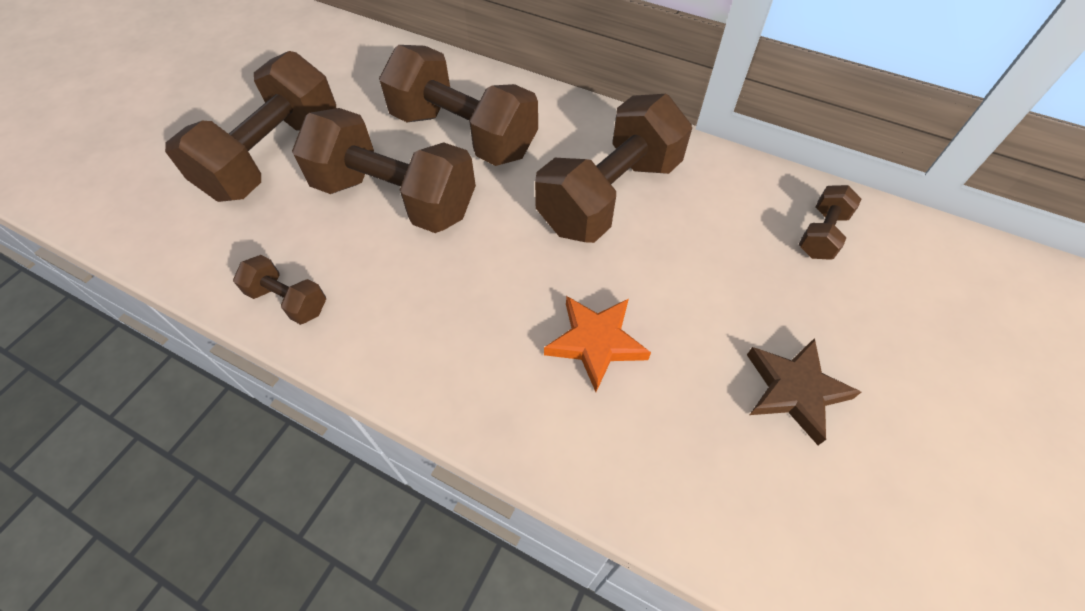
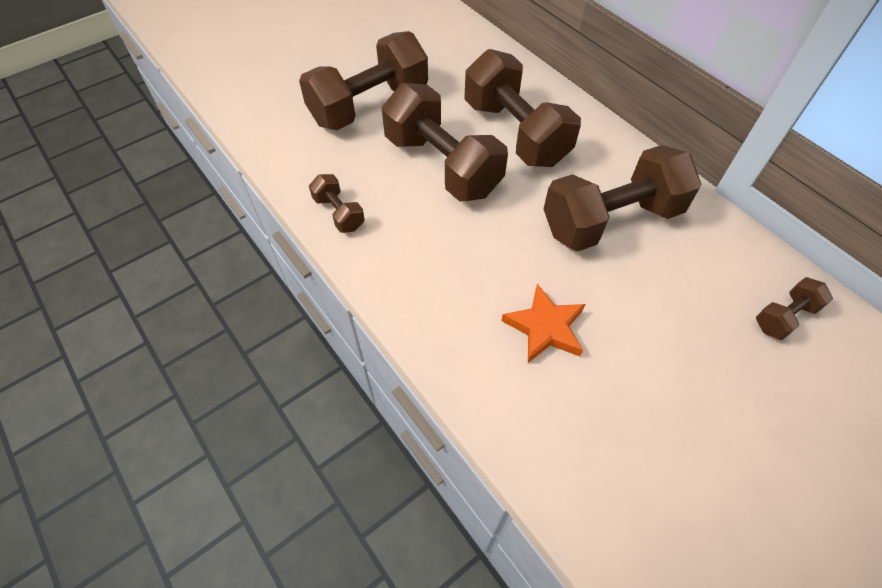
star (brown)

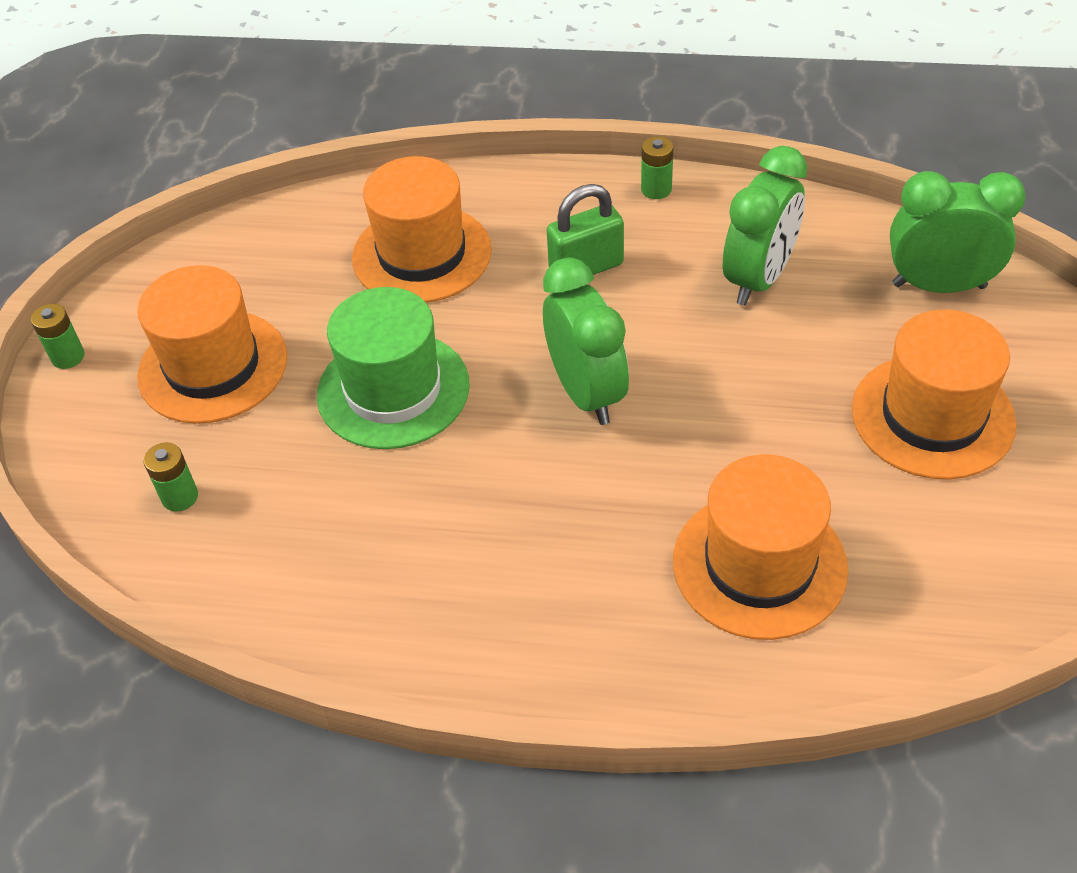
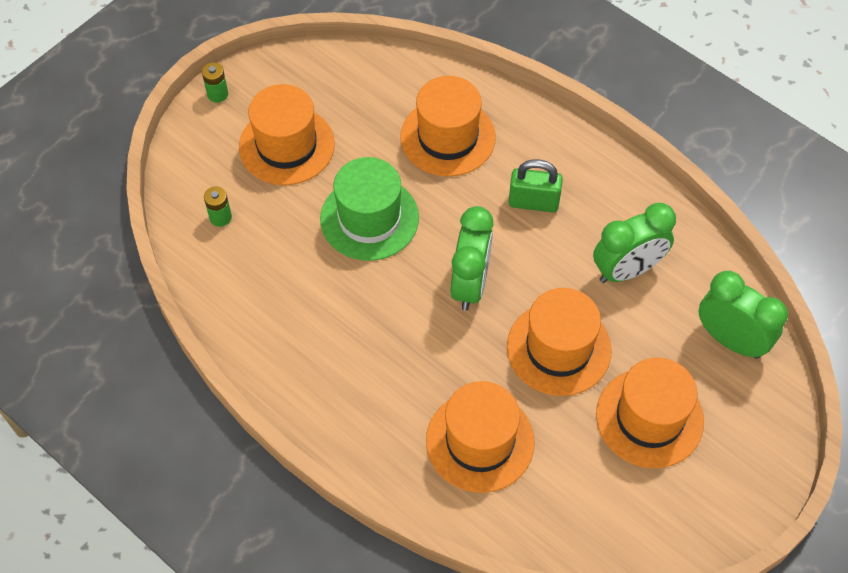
hat (orange) (4th from left)
battery (green) (3rd from left in the first image)

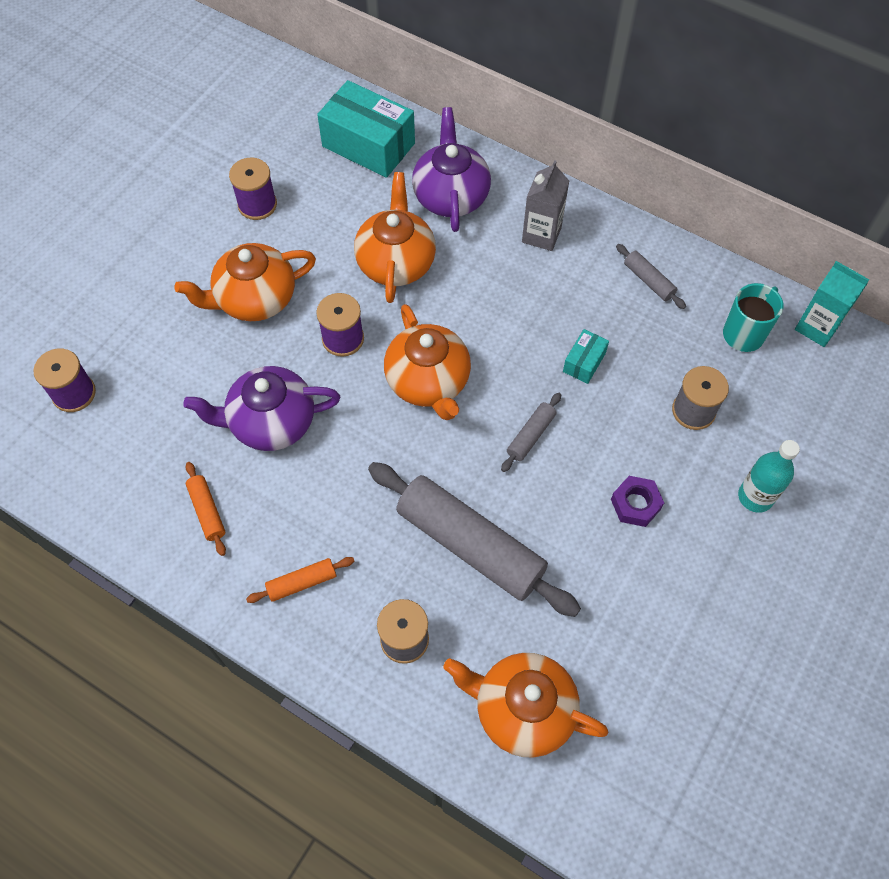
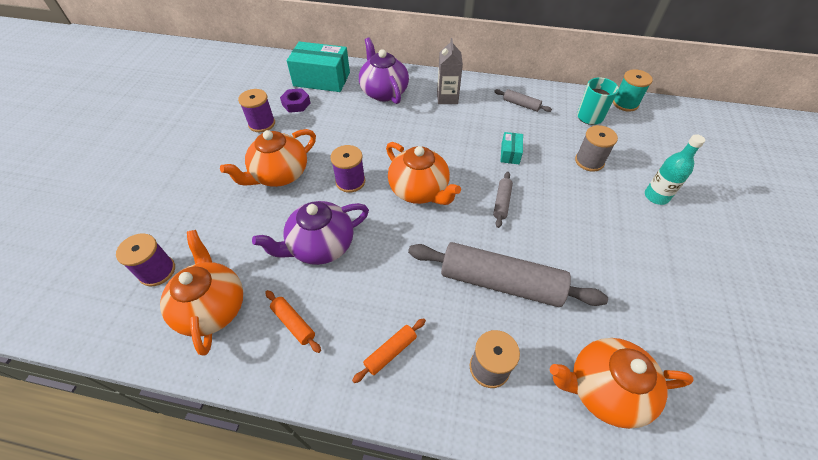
teapot (orange) (1st from left)
nut (purple)
spool (turquoise)

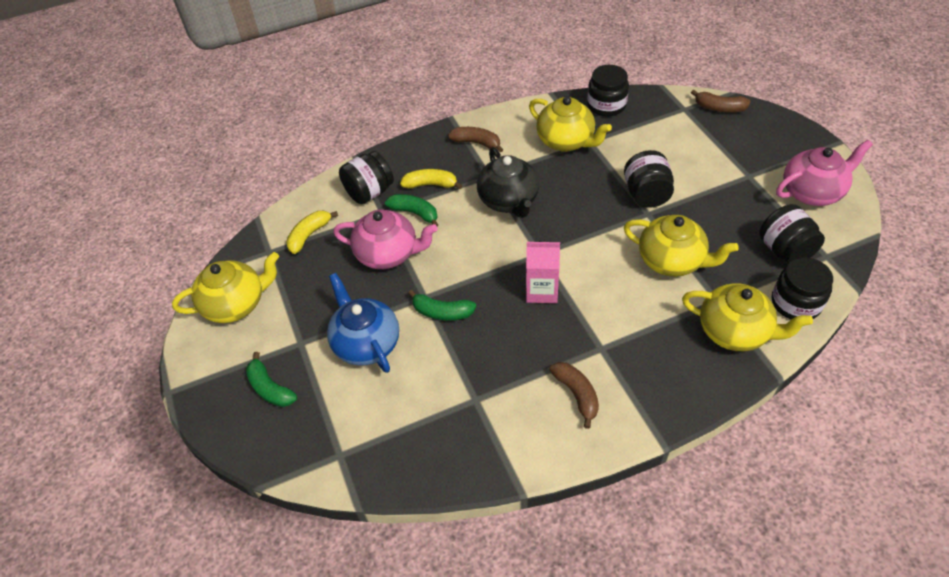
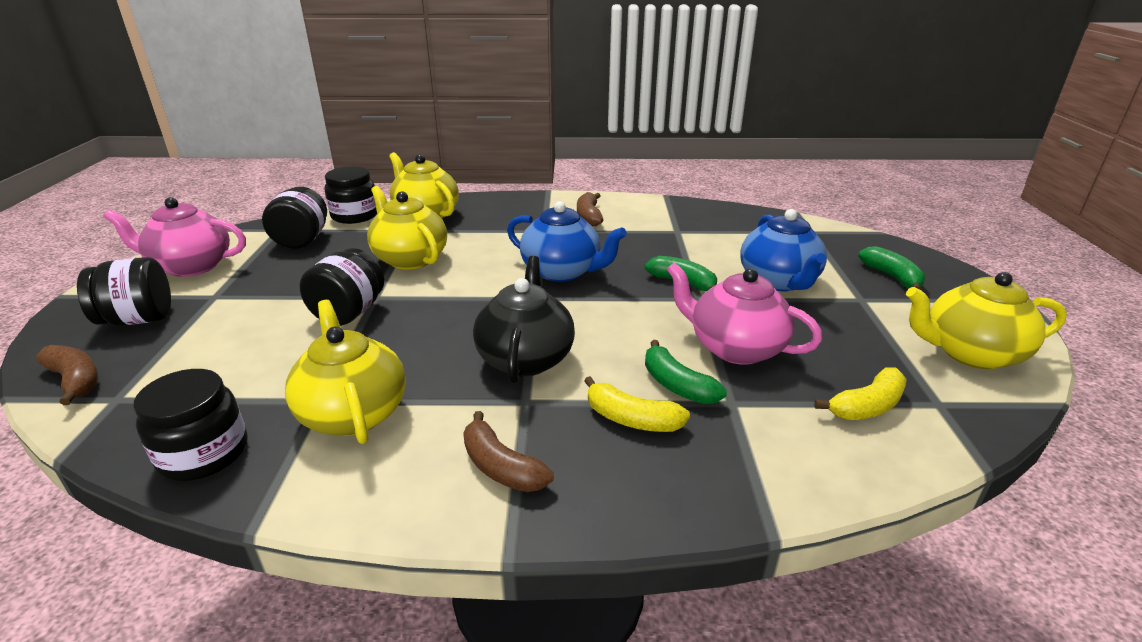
jar (black) (1st from left)
teapot (blue) (1st from left)

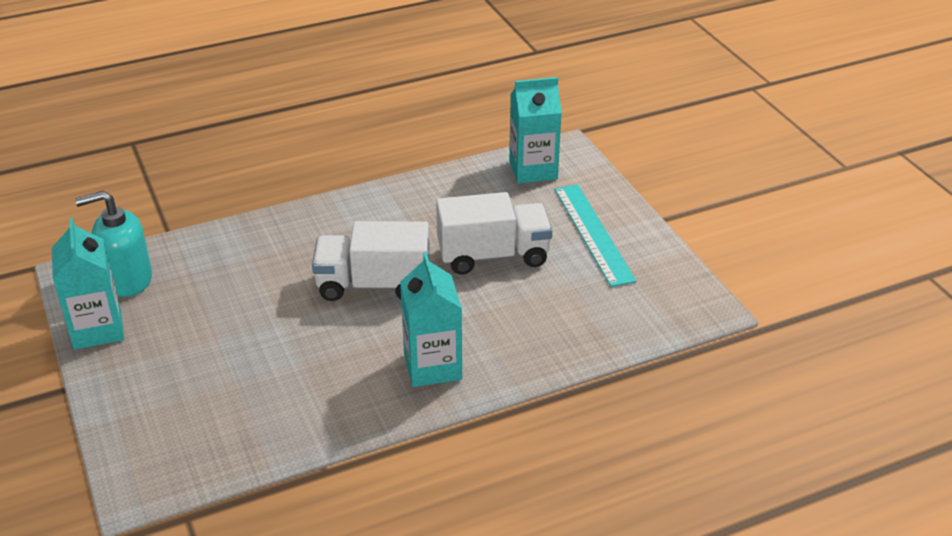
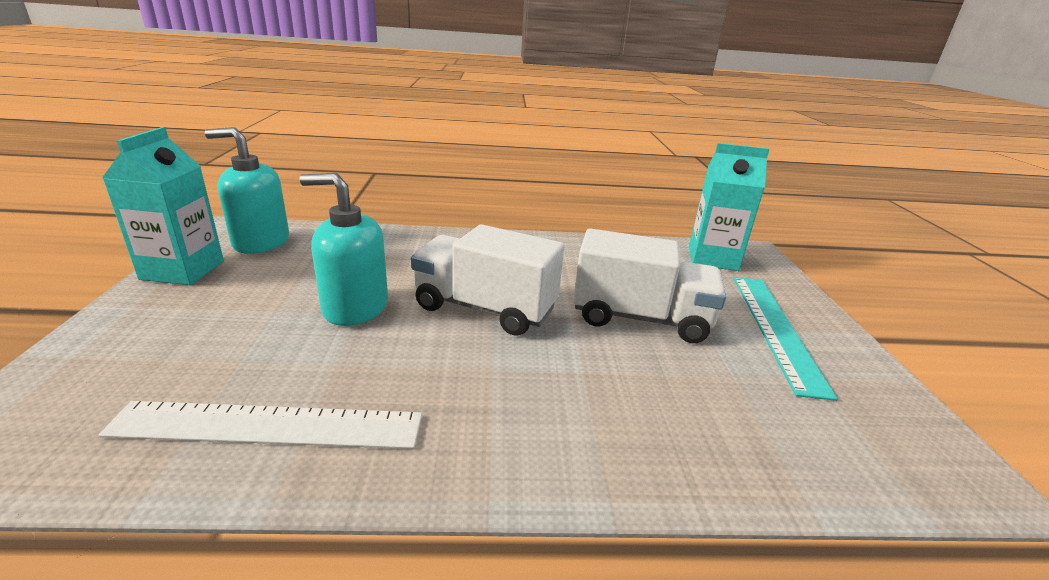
ruler (white)
soap dispenser (turquoise) (2nd from left)
carton (turquoise) (2nd from left in the first image)

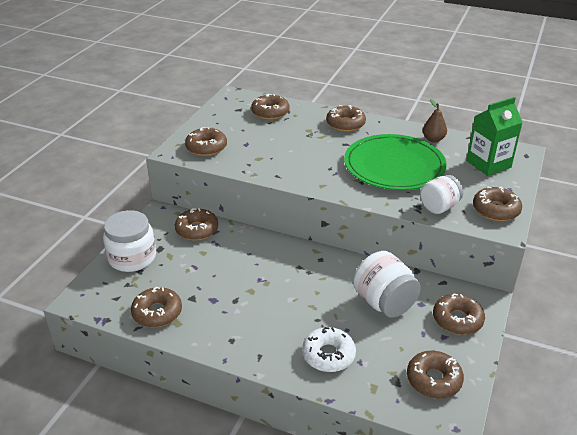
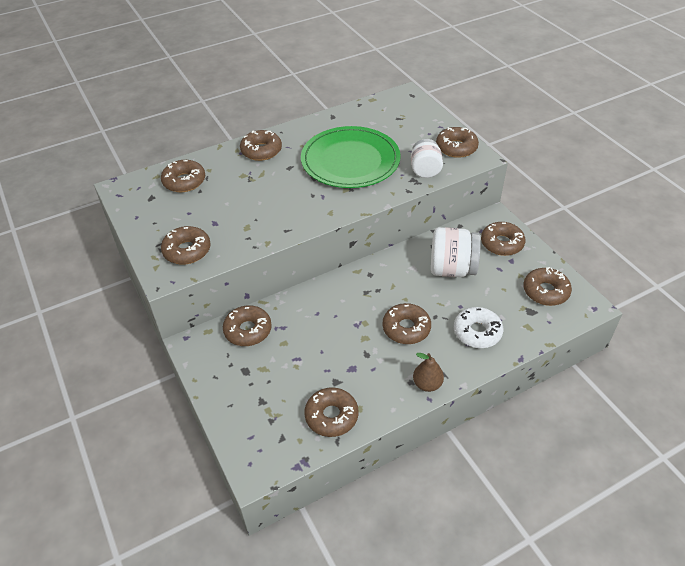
donut (brown) (6th from left)
pear (brown)
jar (white) (1st from left in the first image)
carton (green)

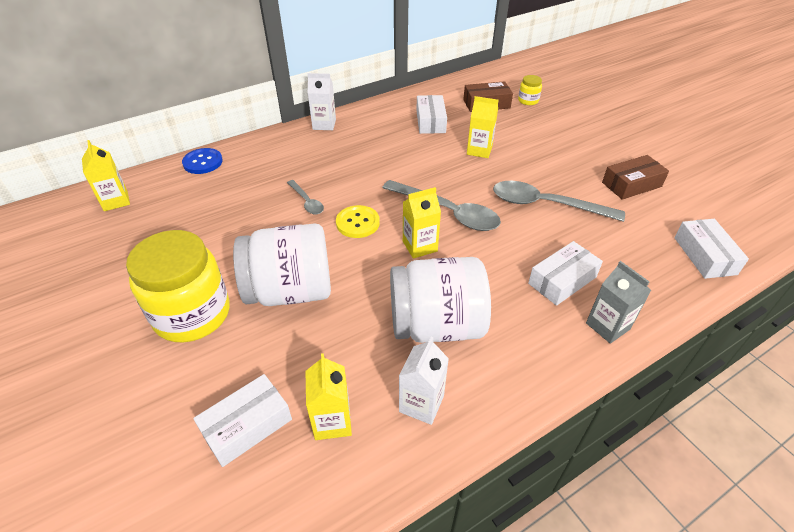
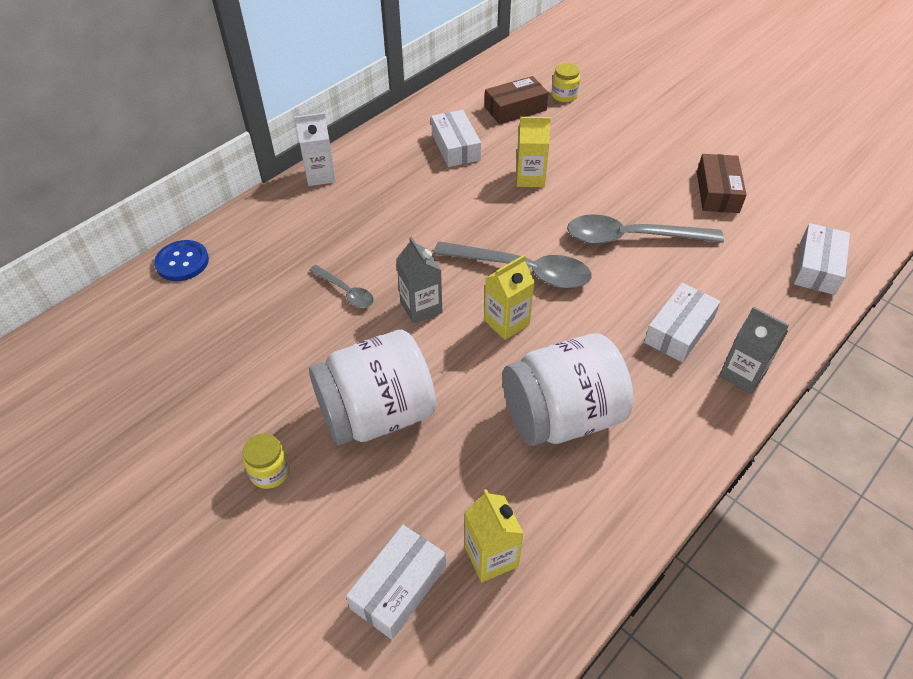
jar (yellow) (1st from left)
carton (grey) (1st from left)
box (brown) (2nd from left)
box (white) (4th from left)
carton (yellow) (1st from left in the first image)
carton (white) (2nd from left in the first image)

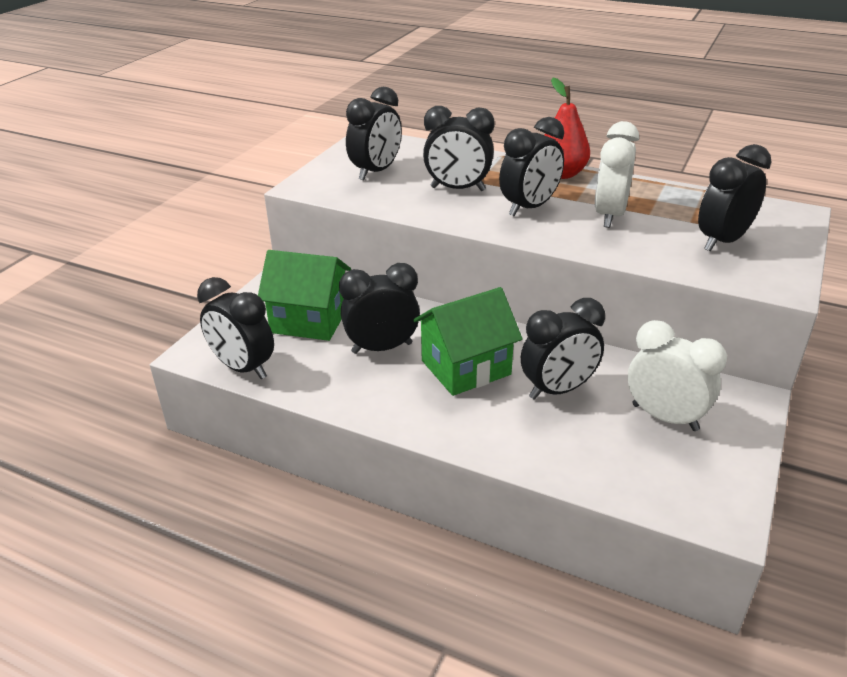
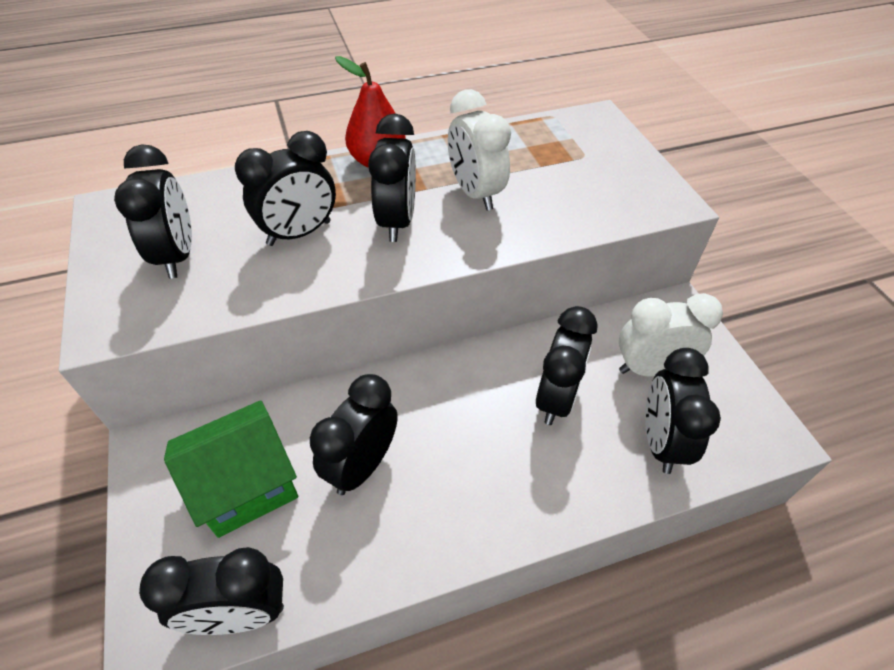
clock (black) (7th from left)
house (green) (2nd from left in the first image)

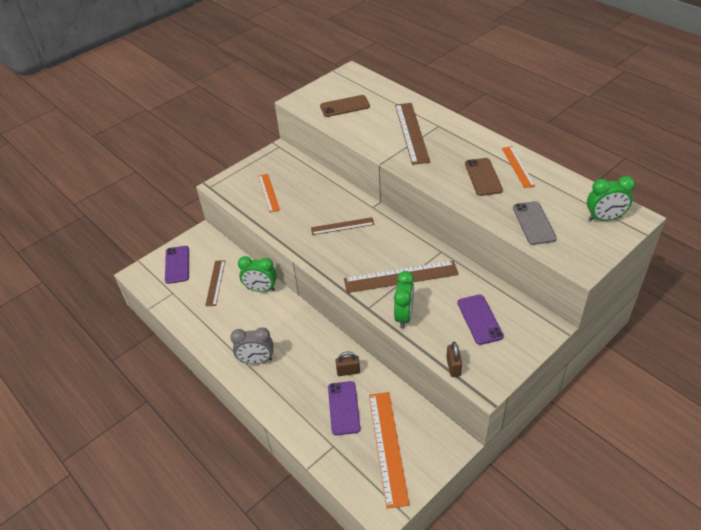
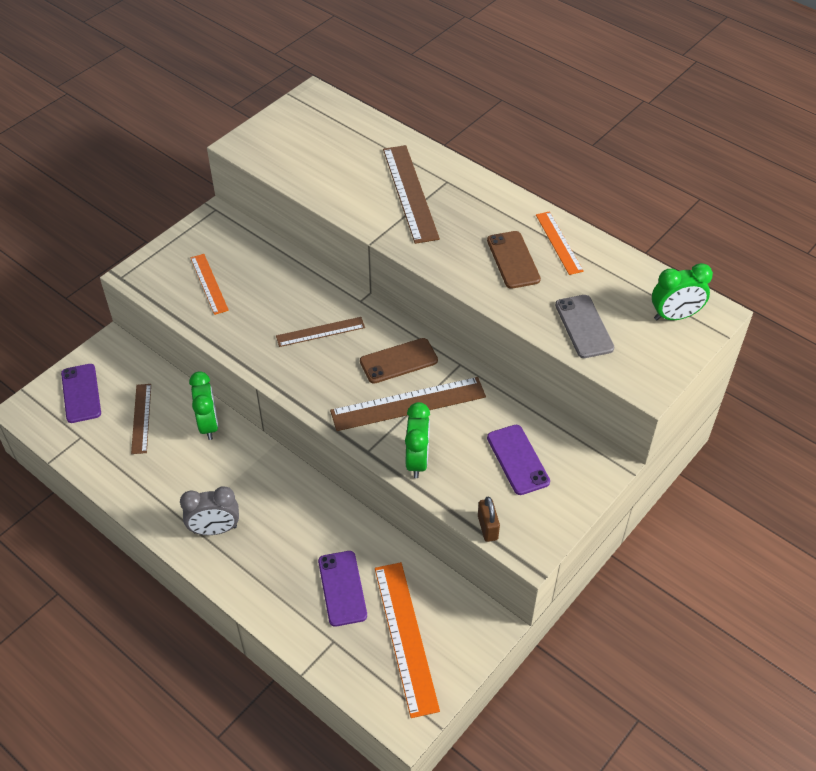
clock (green) (1st from left)
phone (brown) (1st from left)
padlock (brown) (1st from left in the first image)

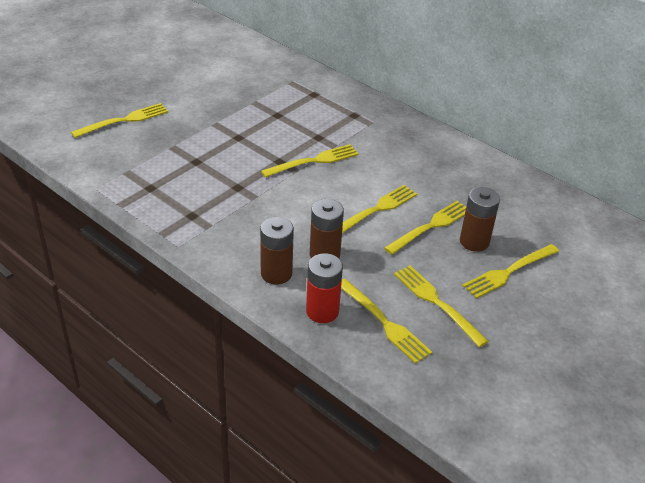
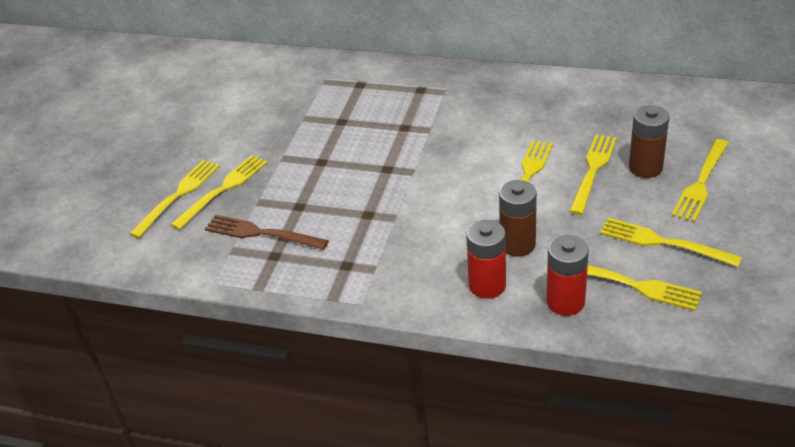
fork (yellow) (2nd from left)
fork (brown)
battery (red) (1st from left)

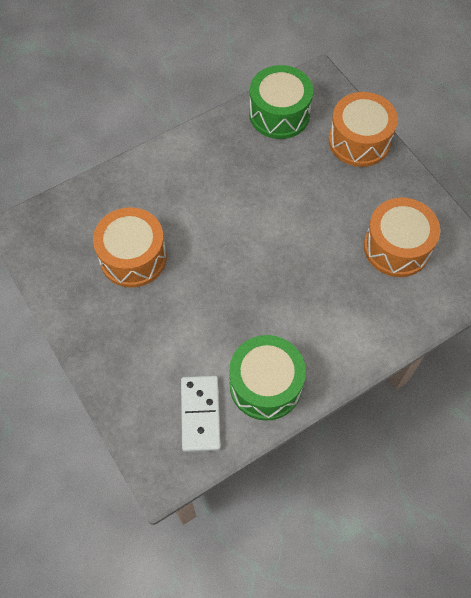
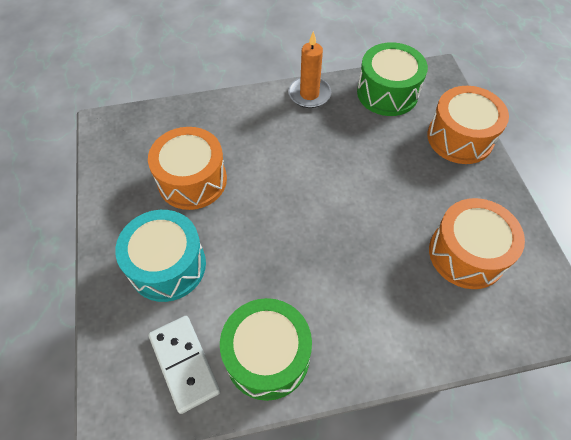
drum (turquoise)
domino (white)
candle (orange)

